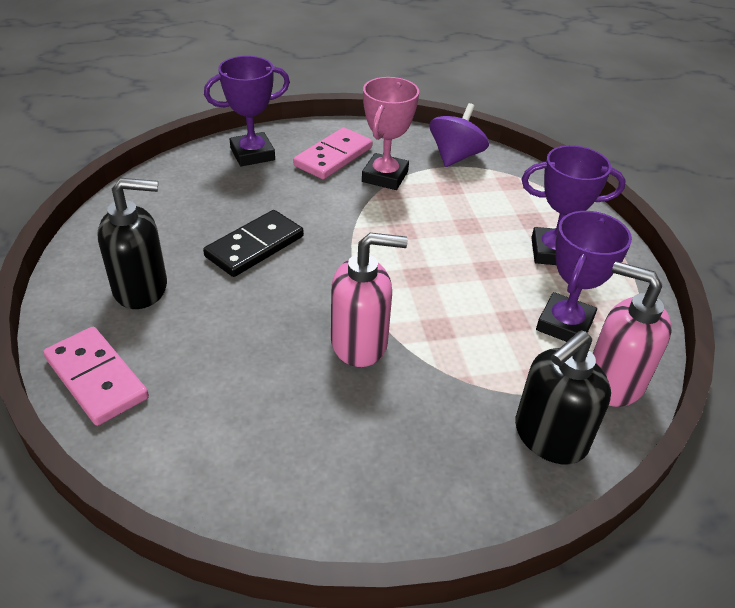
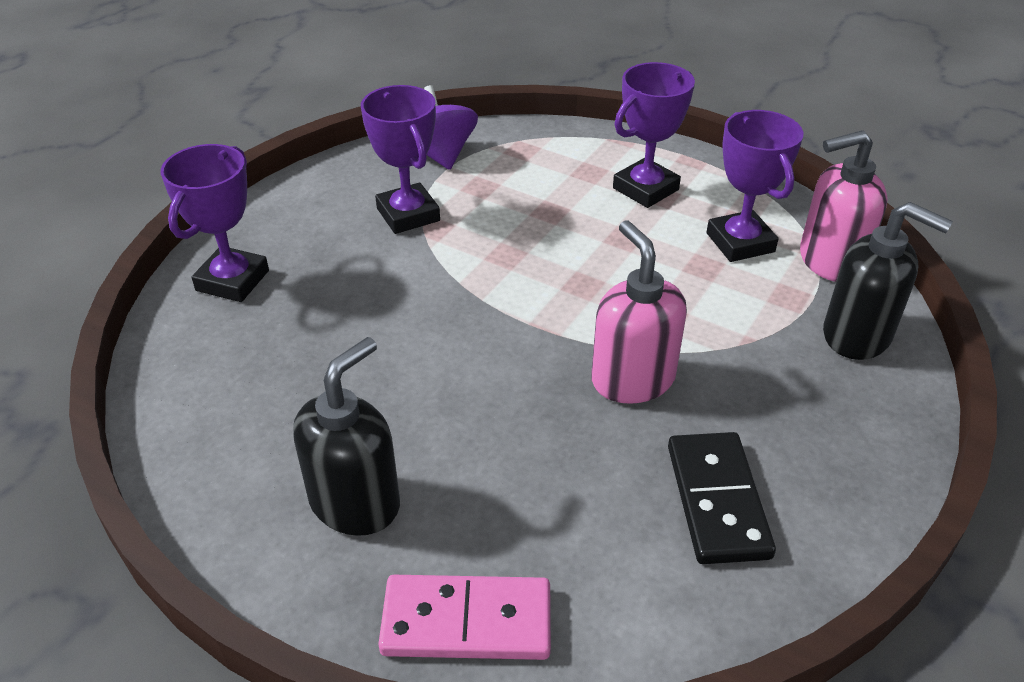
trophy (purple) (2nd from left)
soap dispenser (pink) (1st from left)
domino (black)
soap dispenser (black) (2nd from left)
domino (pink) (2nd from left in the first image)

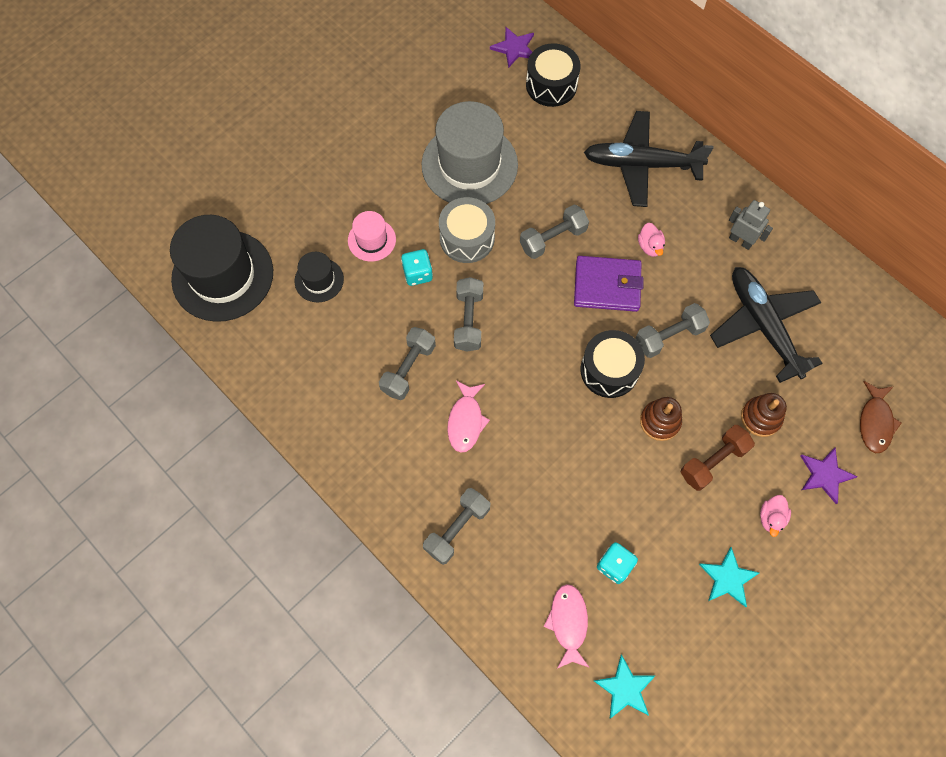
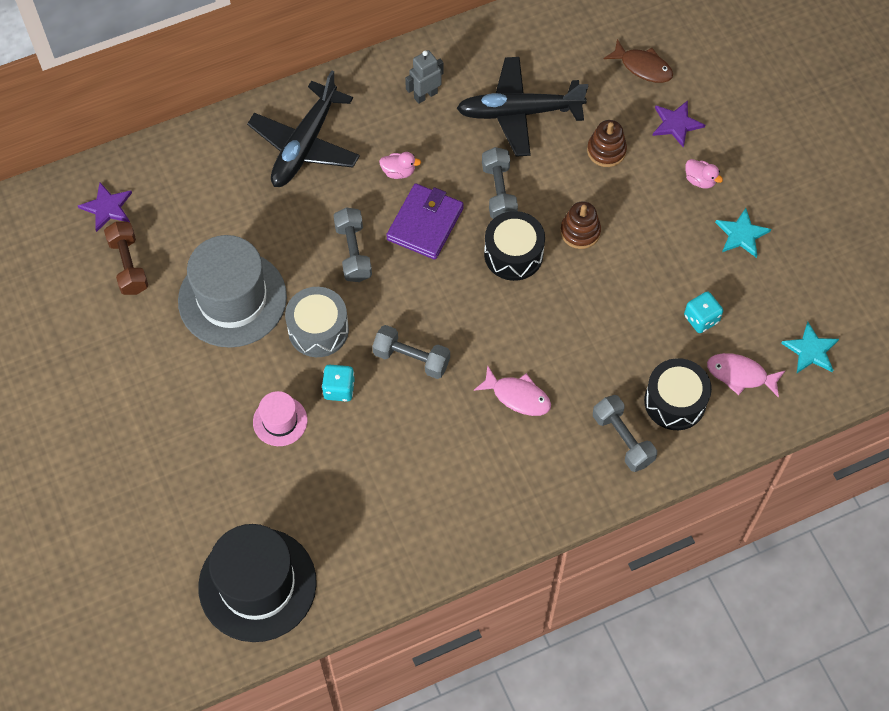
dumbbell (brown)
drum (black) (2nd from left)
hat (black) (2nd from left in the first image)
dumbbell (grey) (1st from left in the first image)

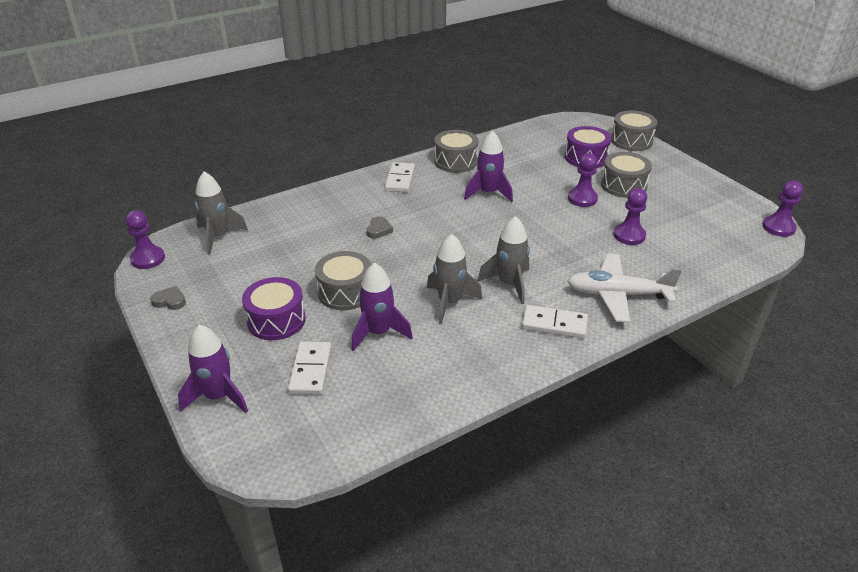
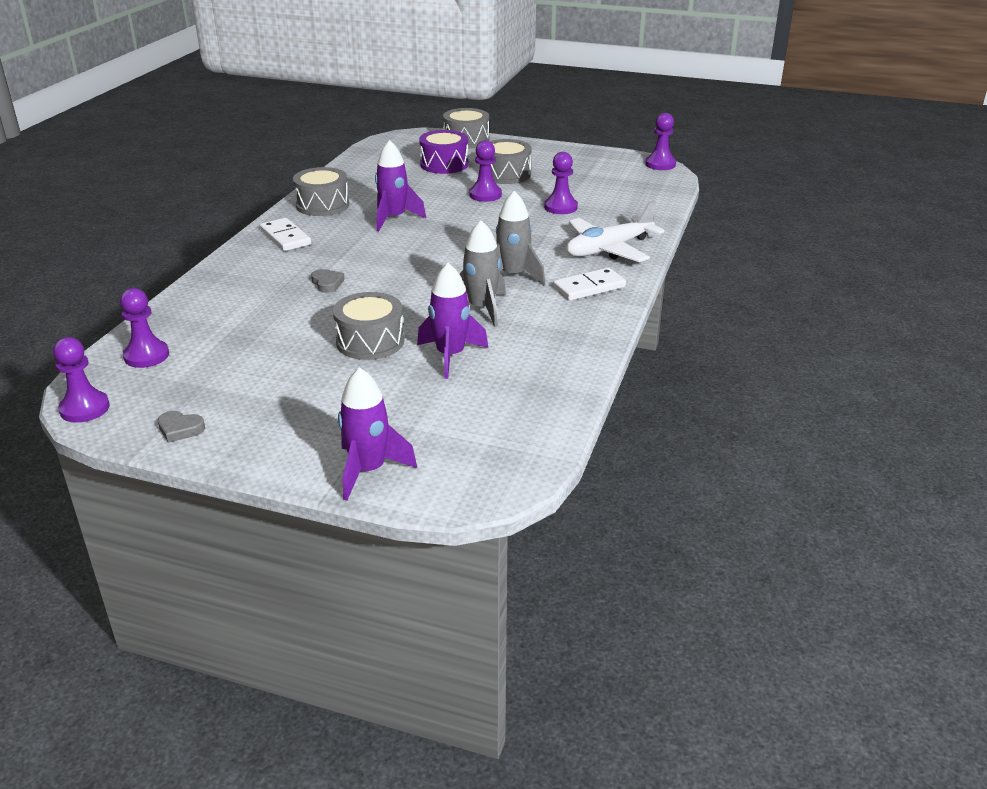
pawn (purple) (2nd from left)
heart (grey) (1st from left)
drum (purple) (1st from left in the first image)
domino (white) (1st from left in the first image)

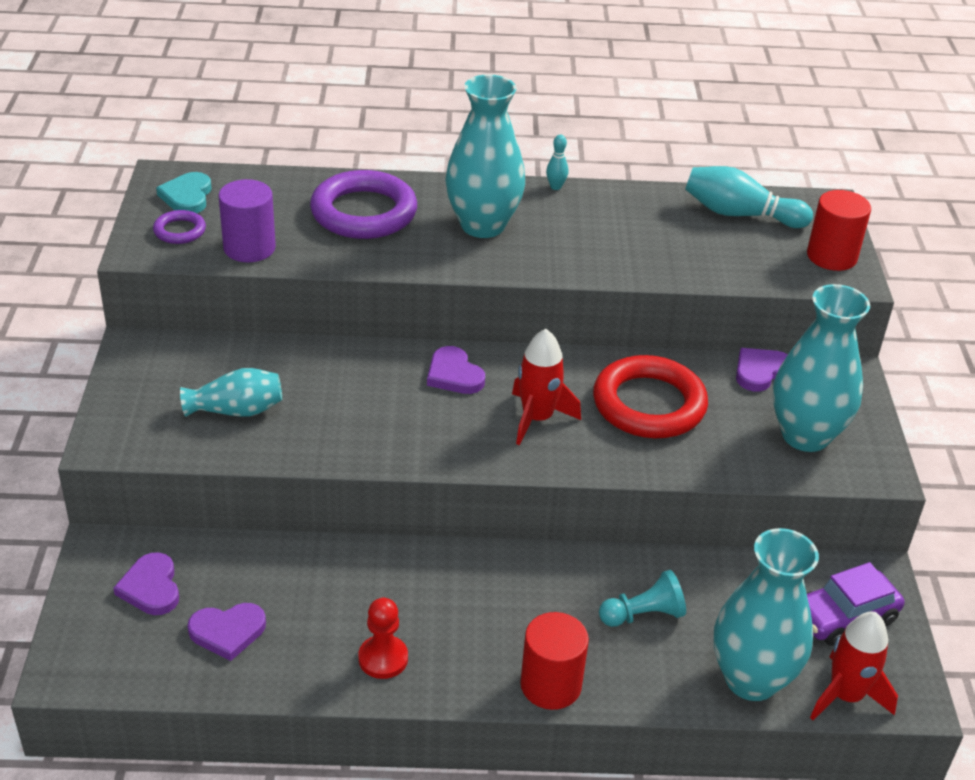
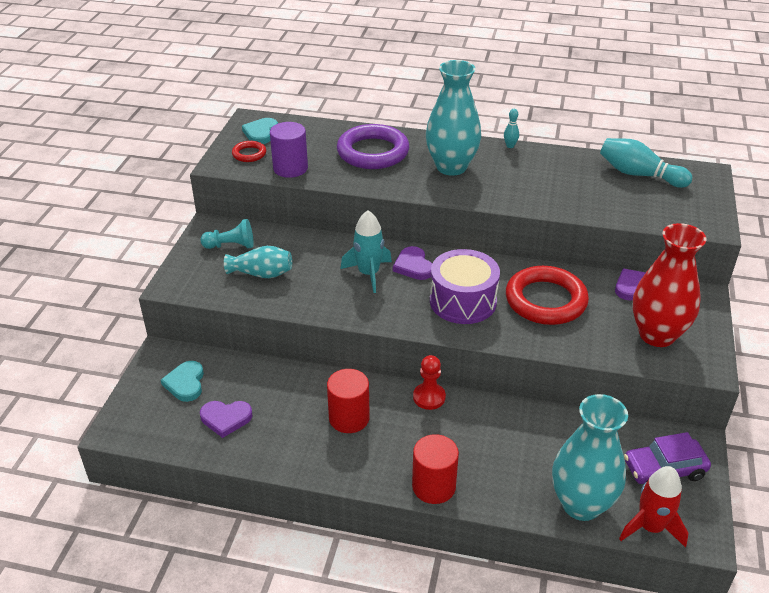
heart (turquoise) (1st from left)
pawn (turquoise)
ring (red) (1st from left)
cylinder (red) (1st from left)
rocket (turquoise)
pawn (red)
drum (purple)
vase (red)

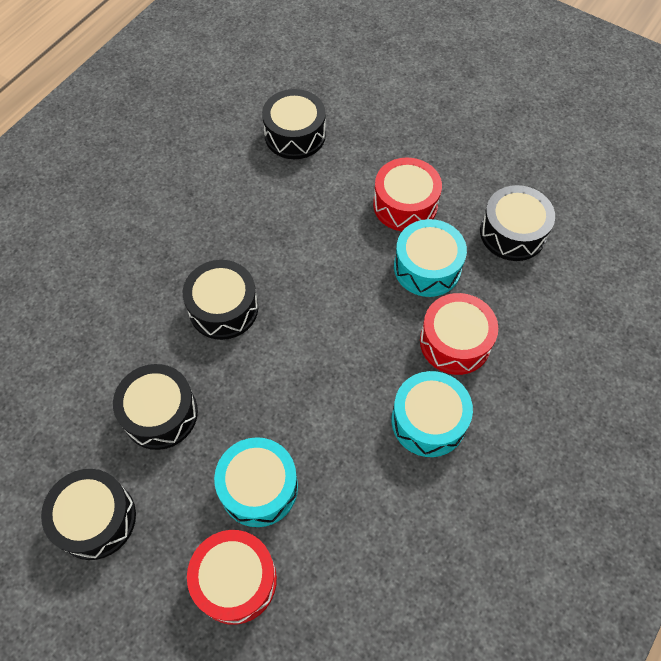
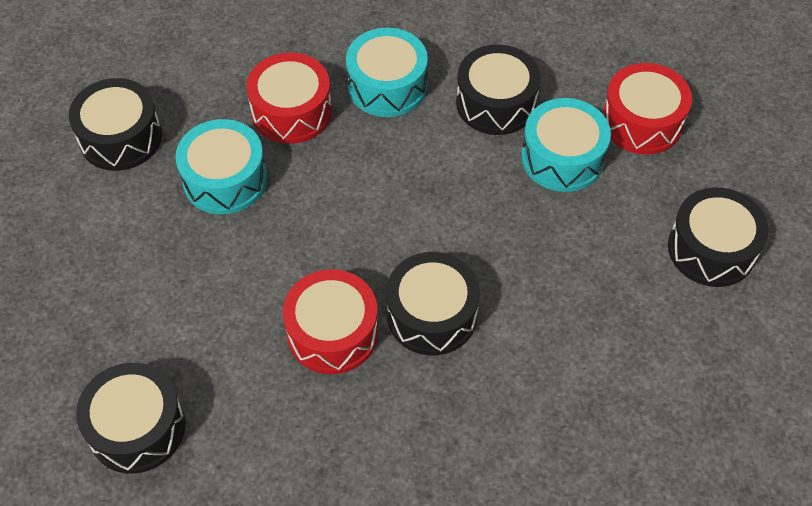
drum (red) (2nd from left)
drum (black) (4th from left)

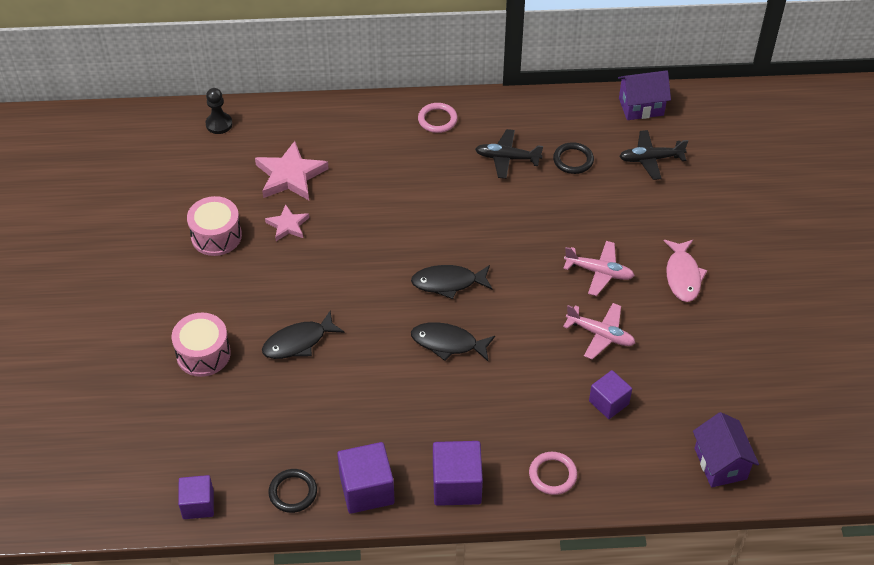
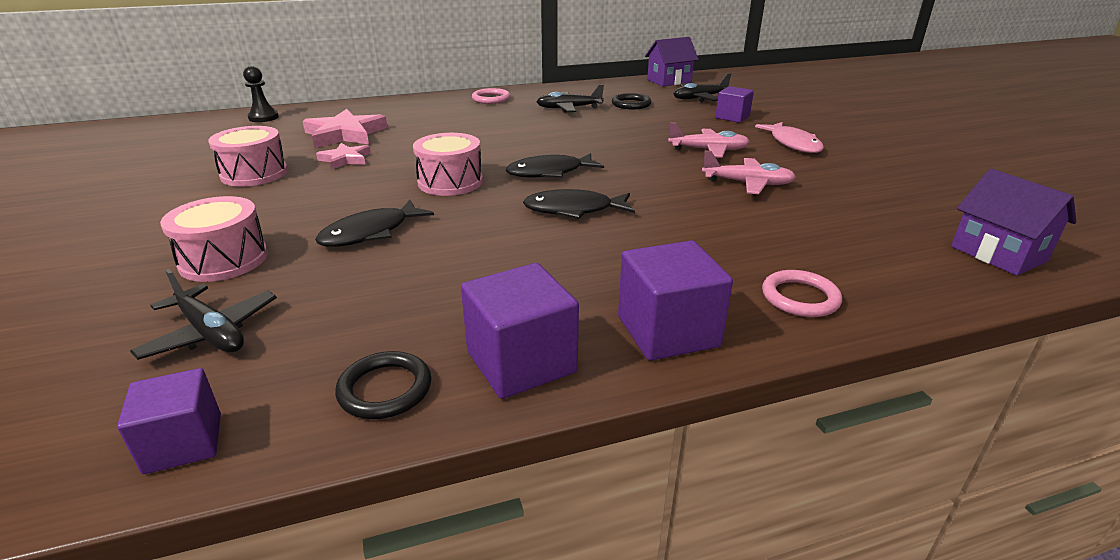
plane (black) (1st from left)
drum (pink) (3rd from left)
cube (purple) (4th from left)

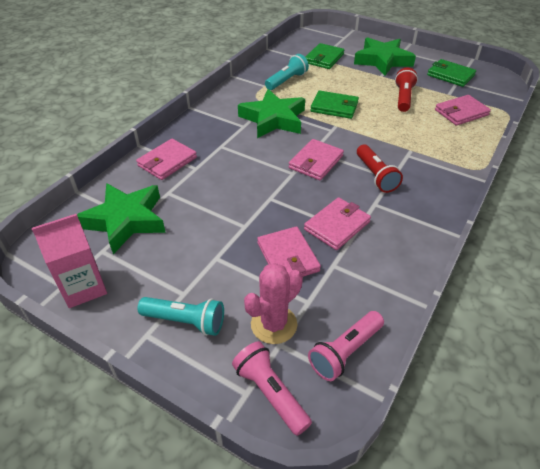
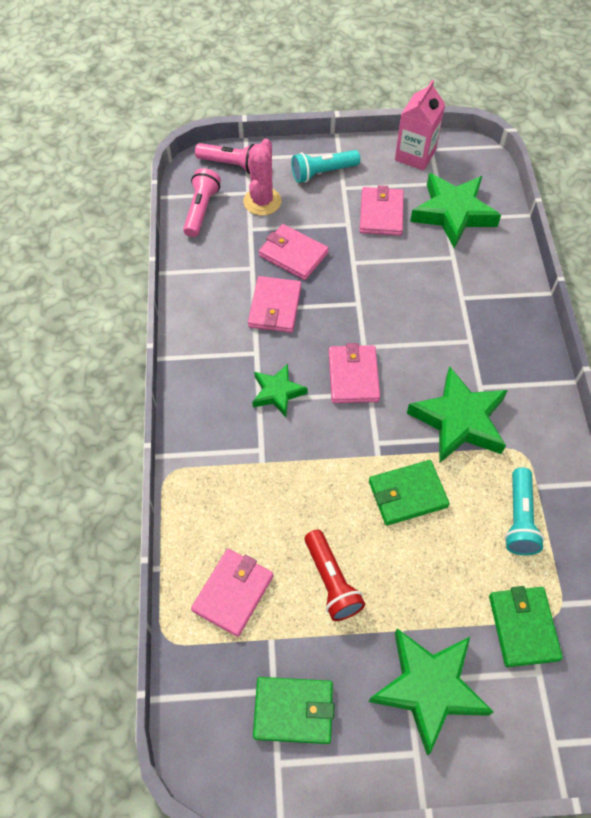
star (green) (1st from left)
wallet (pink) (5th from left)

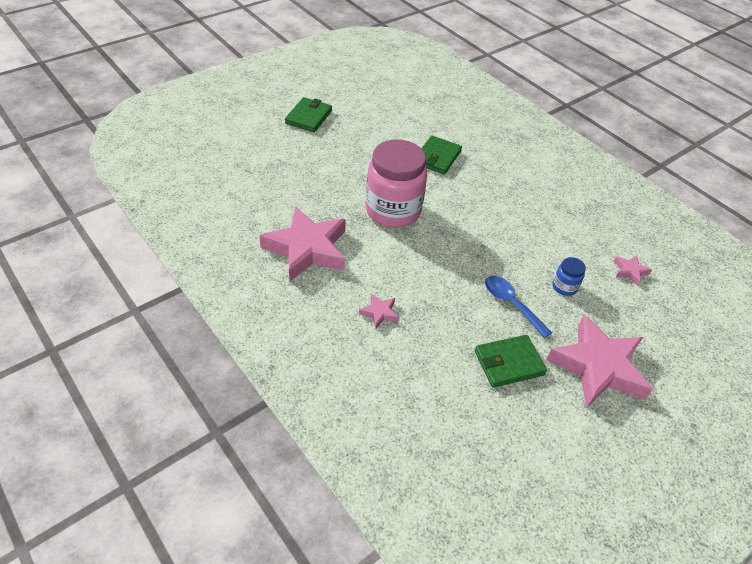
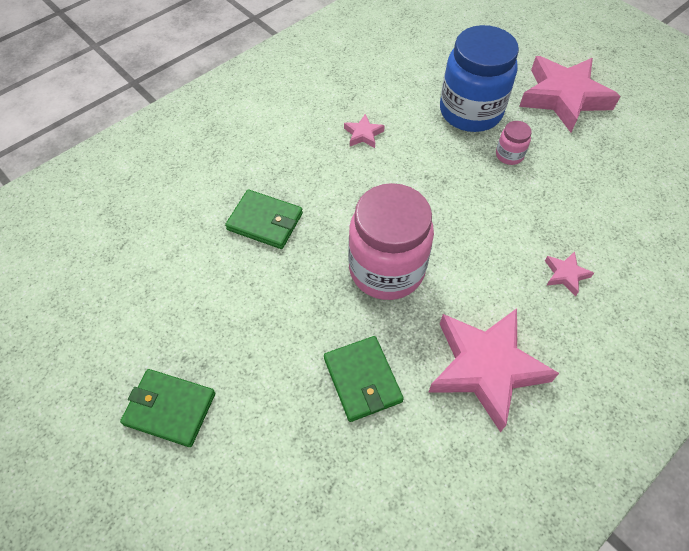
wallet (green) (3rd from left)
star (pink) (1st from left)
jar (blue)
jar (pink) (2nd from left)

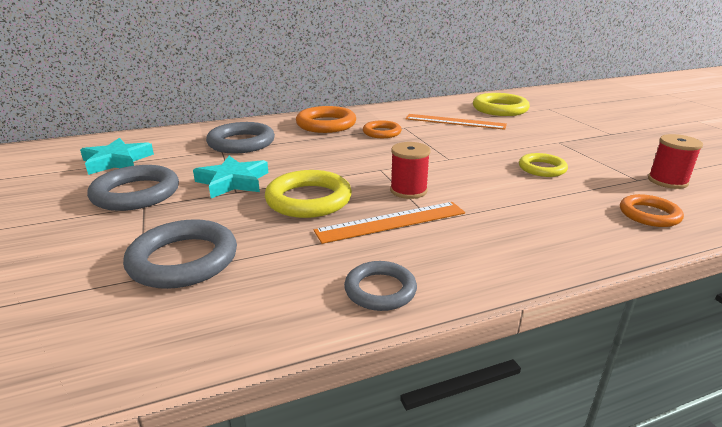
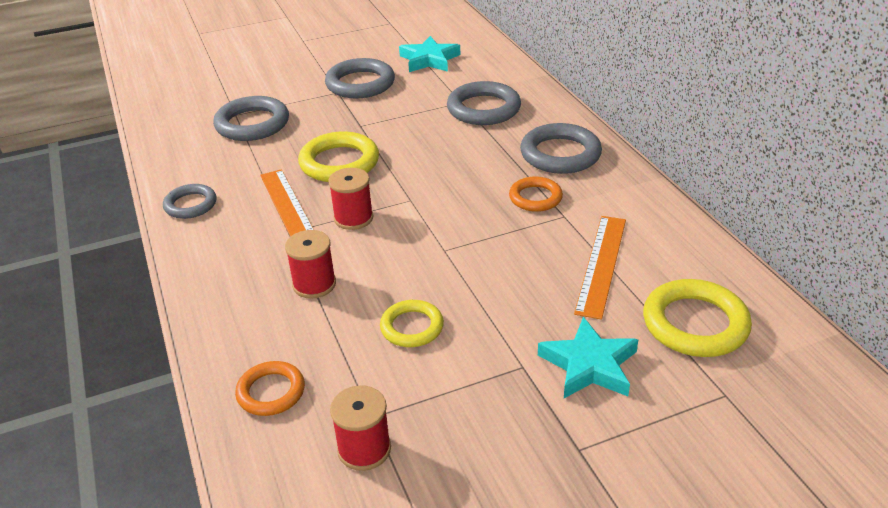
spool (red) (1st from left)
ring (grey) (5th from left)
star (turquoise) (2nd from left)

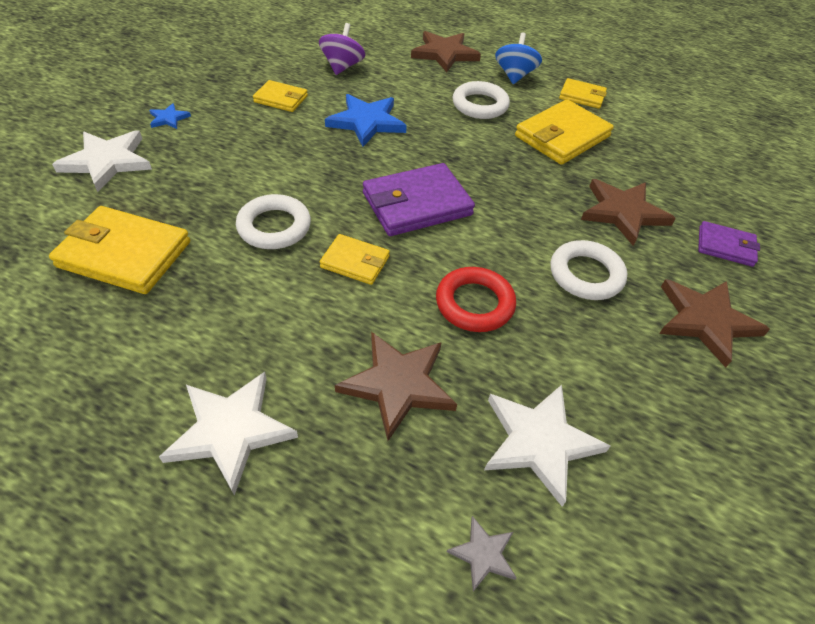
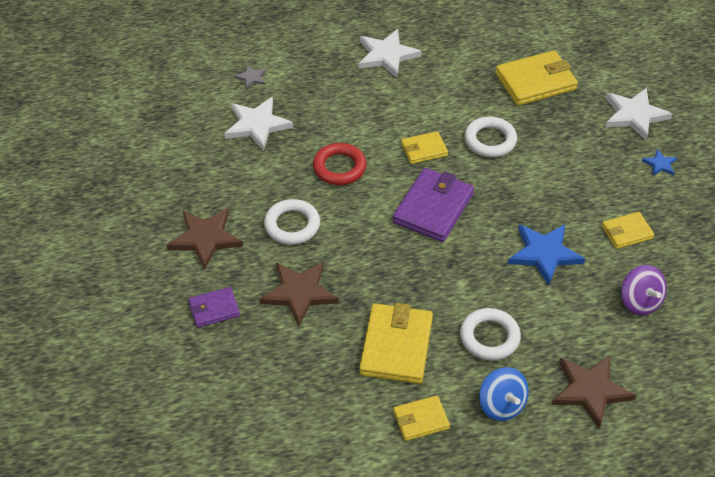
star (brown) (1st from left in the first image)

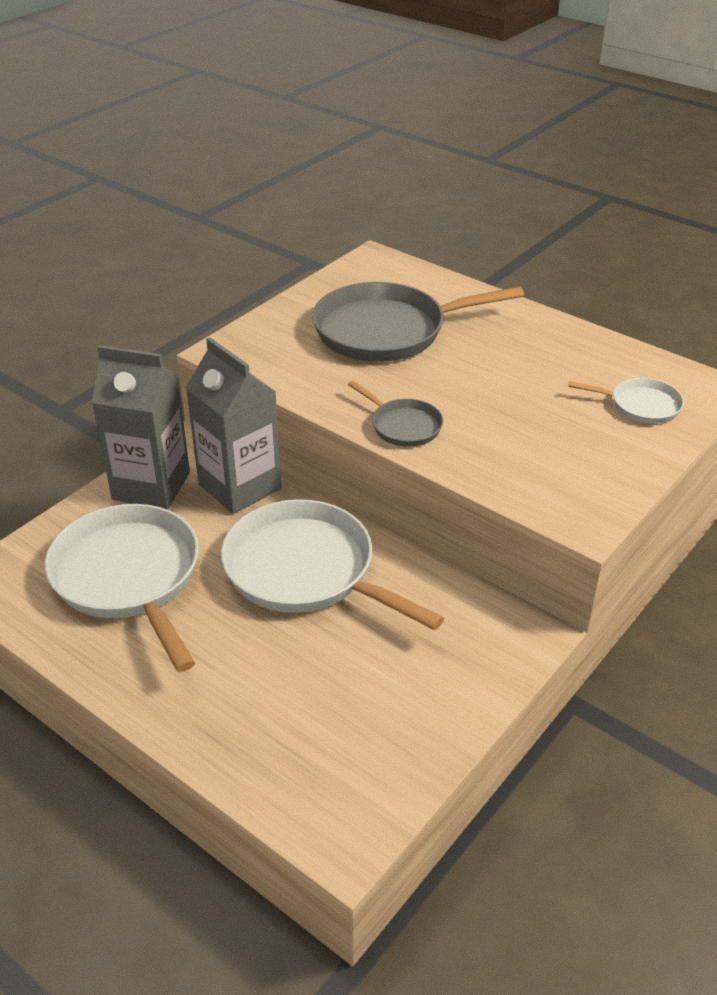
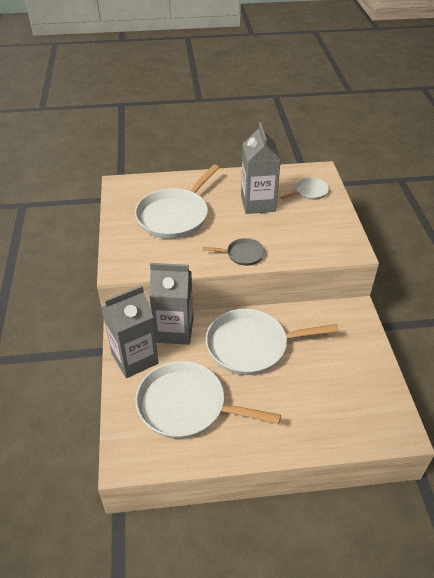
pan (white) (1st from left)
carton (grey) (3rd from left)

